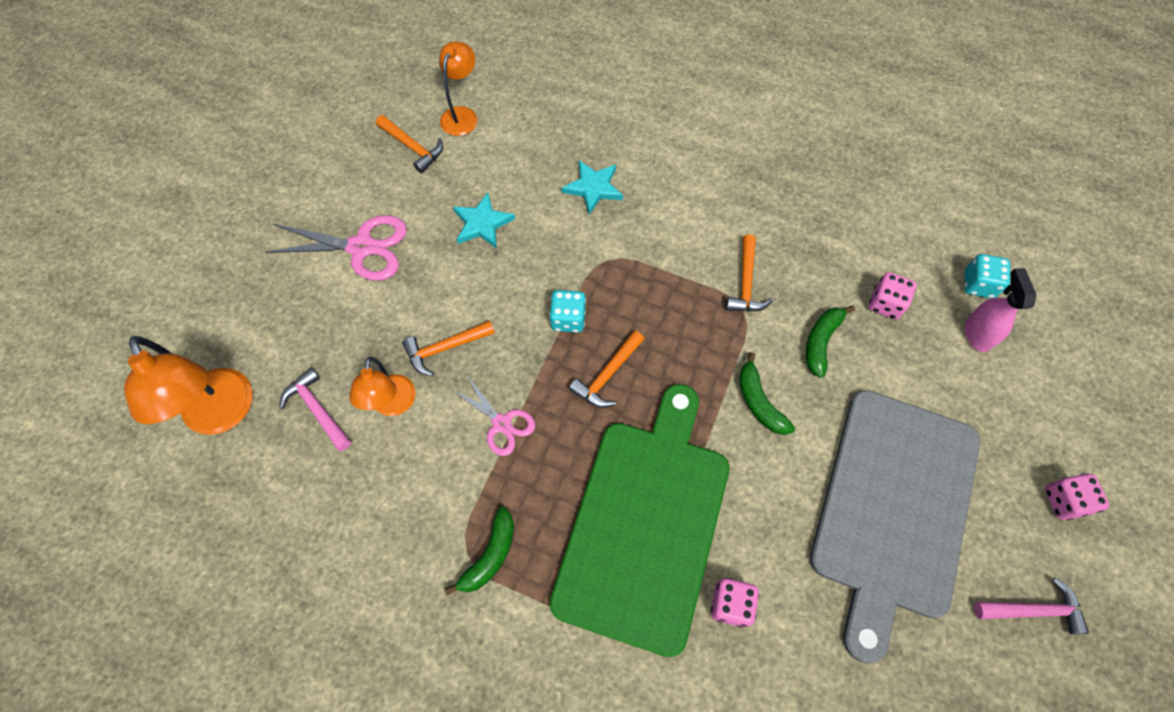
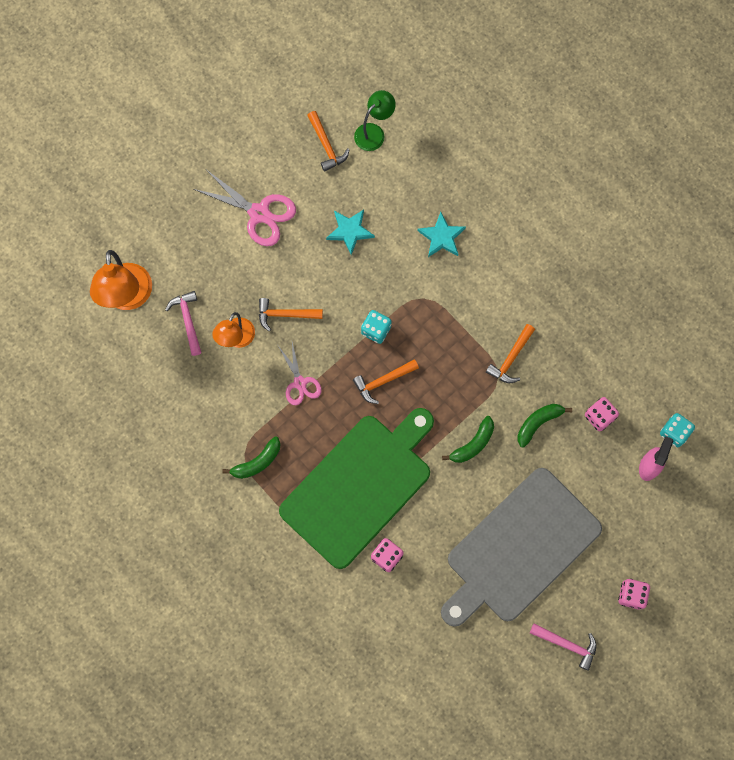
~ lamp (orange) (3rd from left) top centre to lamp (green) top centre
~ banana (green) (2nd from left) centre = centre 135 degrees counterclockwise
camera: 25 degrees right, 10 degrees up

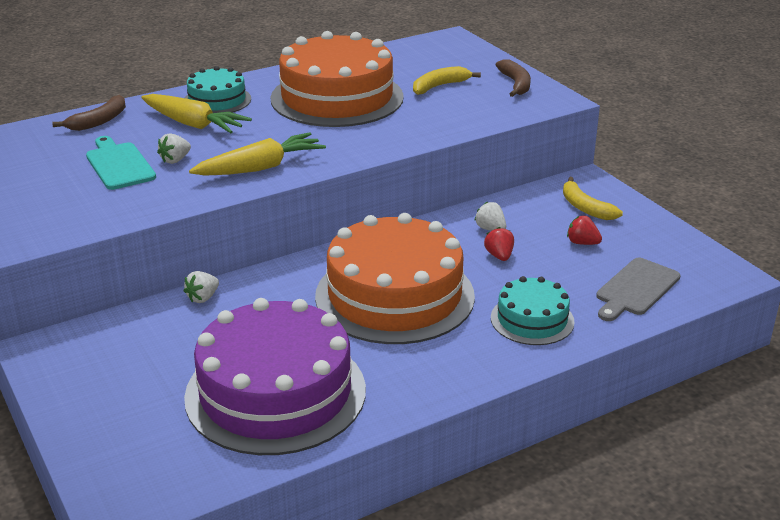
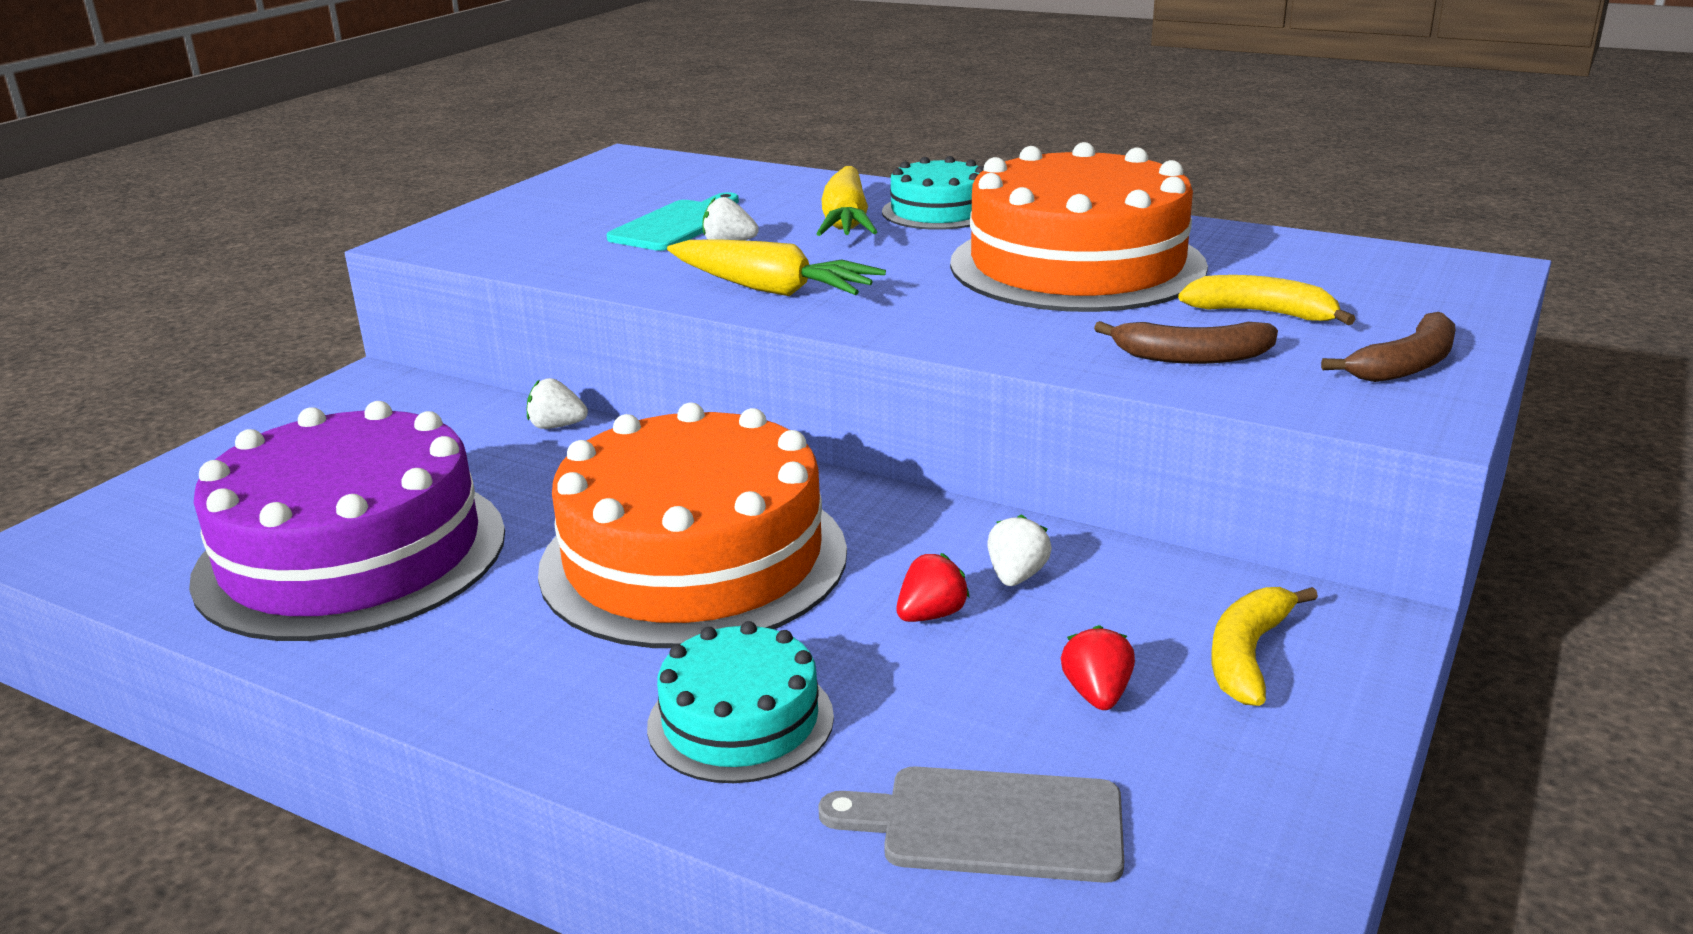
~ banana (brown) (1st from left) top left to middle right
camera: 60 degrees right, 5 degrees down

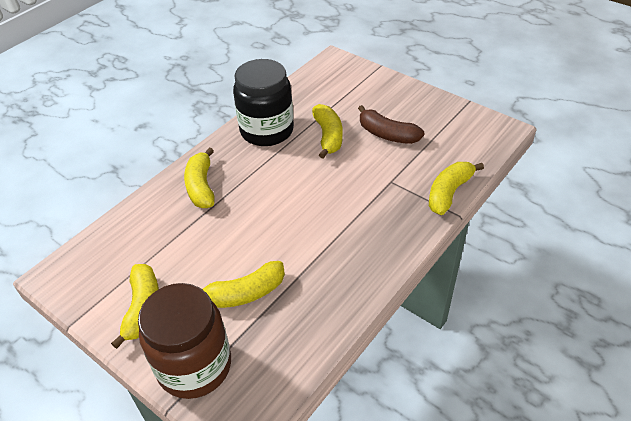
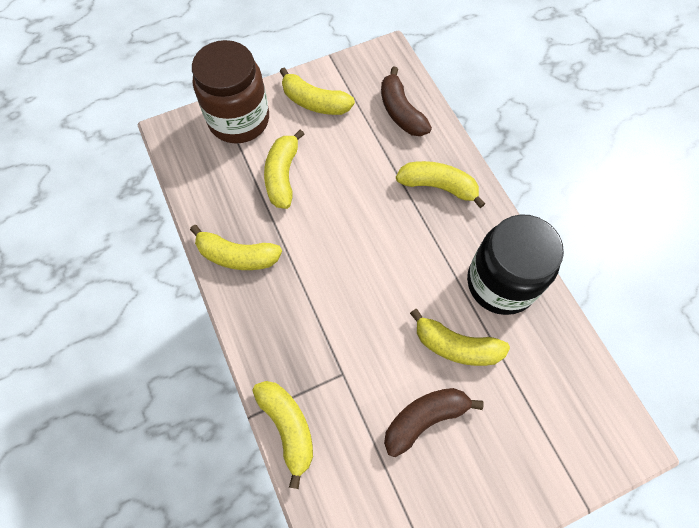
+ banana (yellow) (1st from left) centre
+ banana (brown) (1st from left) top centre
camera: 115 degrees right, 20 degrees up

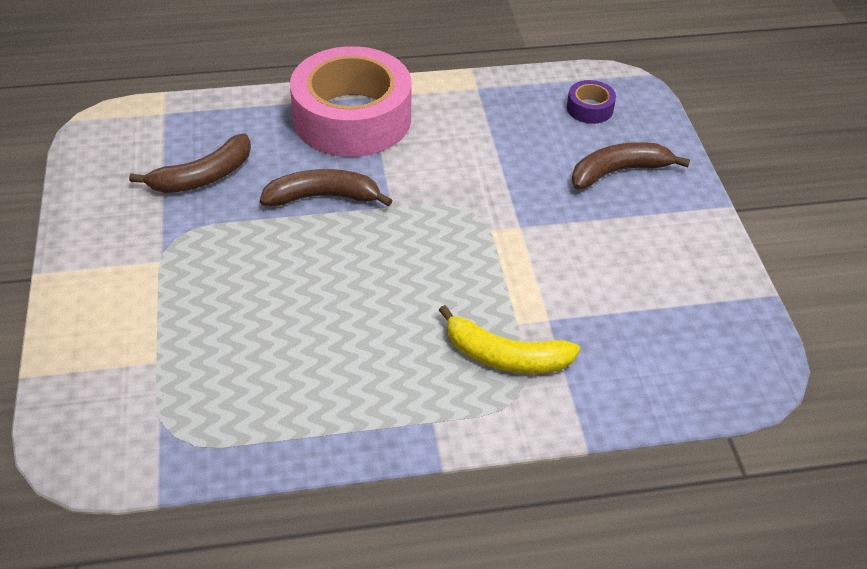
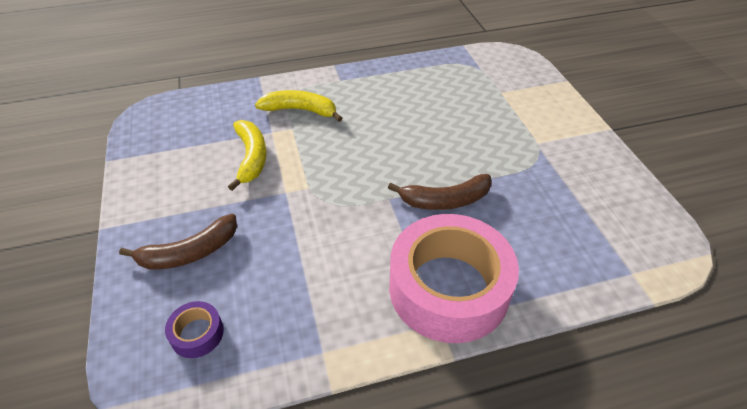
+ banana (yellow) (1st from left) middle left
- banana (brown) (1st from left) top left
camera: 175 degrees right, 0 degrees up

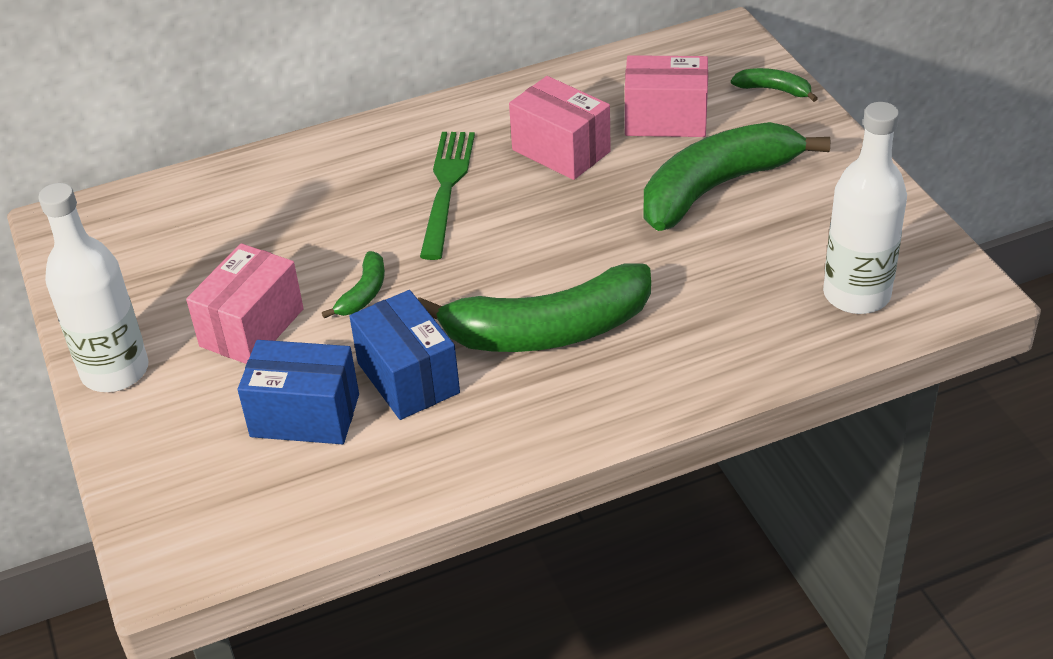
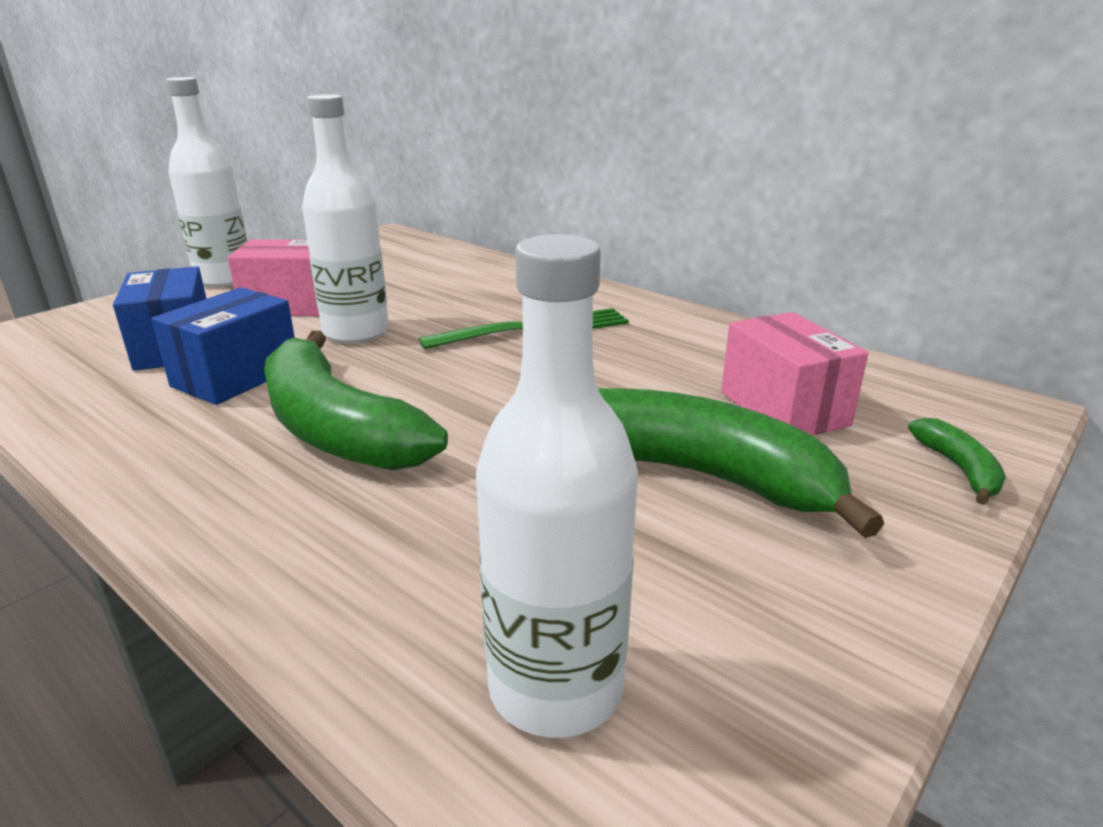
~ banana (green) (1st from left) centre to bottle (white) (2nd from left) top left
- box (pink) (2nd from left) top centre
camera: 60 degrees right, 15 degrees down

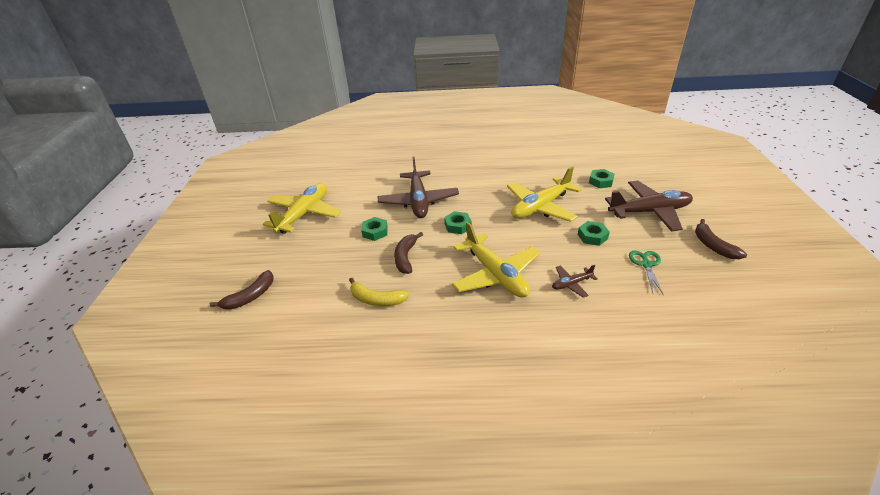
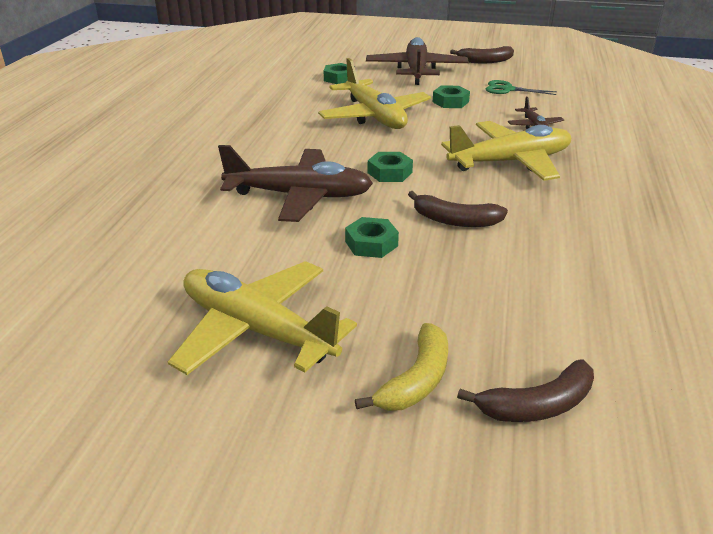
~ banana (yellow) centre to bottom centre
~ banana (brown) (1st from left in the first image) middle left = bottom right 105 degrees clockwise
camera: 80 degrees left, 5 degrees down

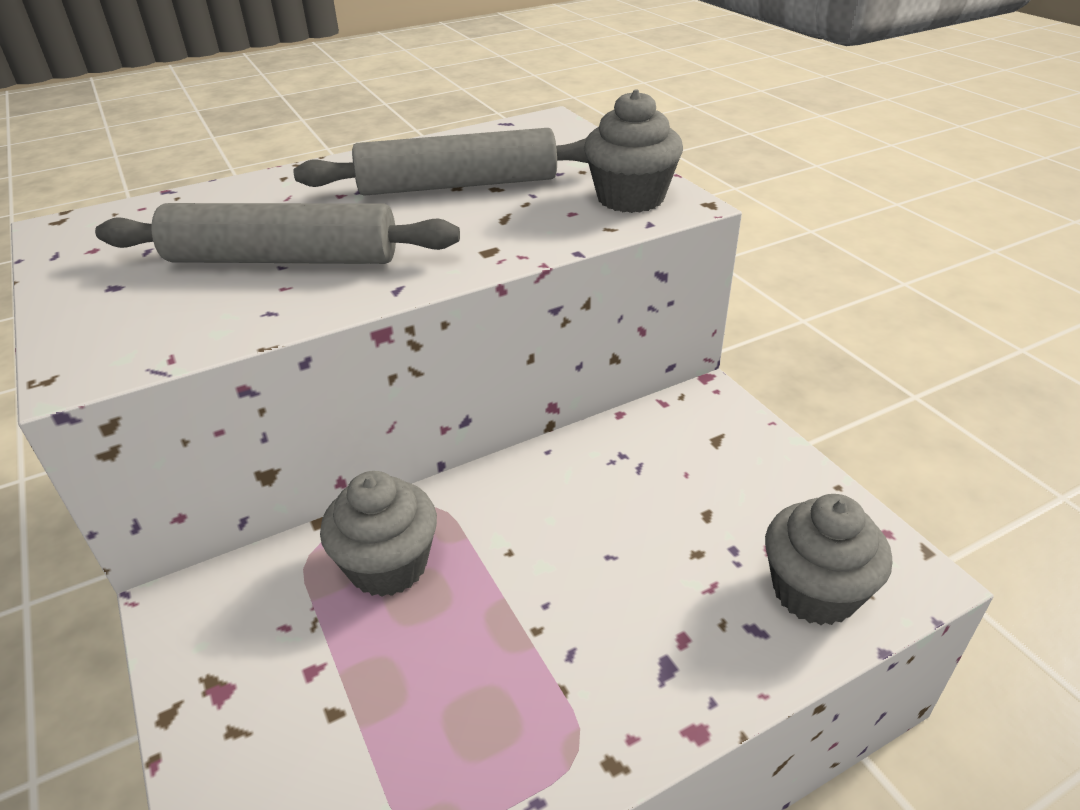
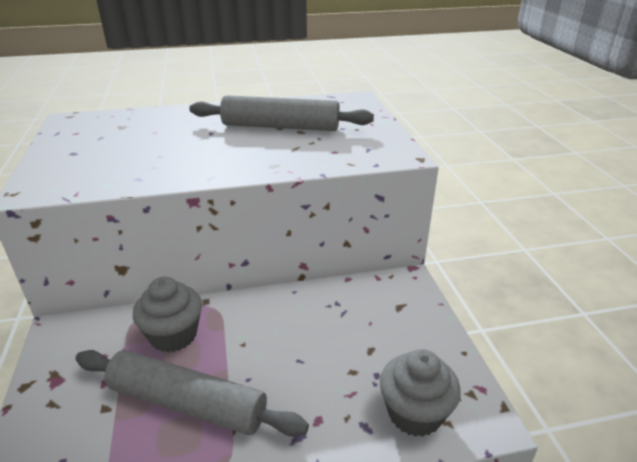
~ rolling pin (grey) (1st from left) top left to bottom left
- cupcake (grey) (2nd from left) top centre
camera: 15 degrees right, 5 degrees down

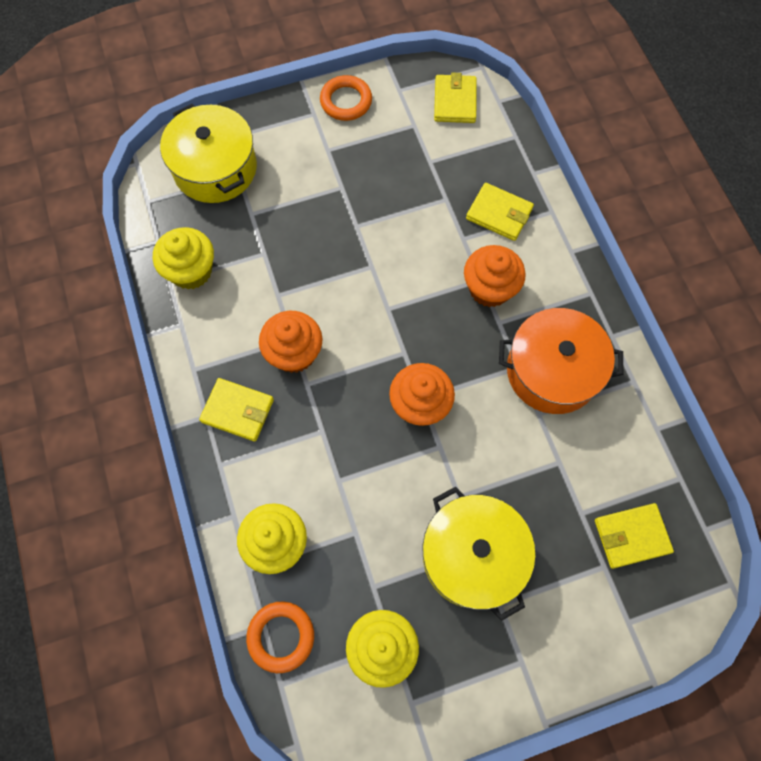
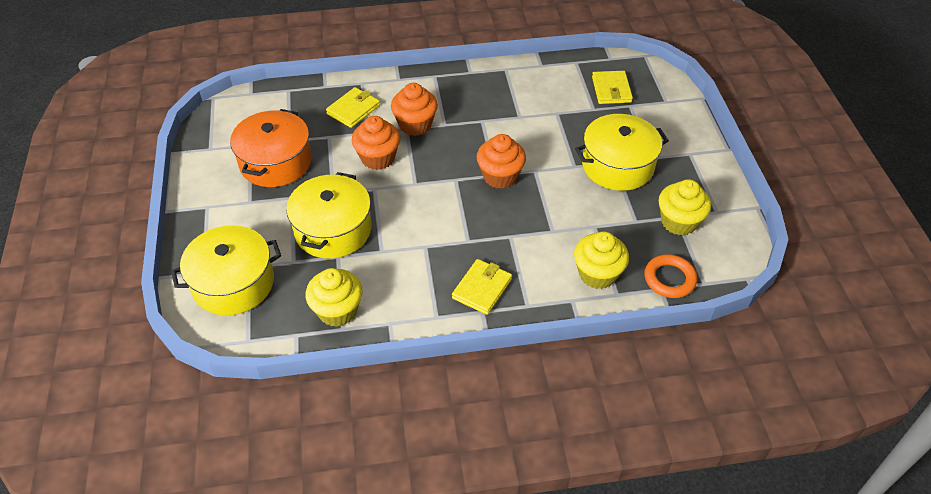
~ pot (orange) middle right to top left
+ pot (yellow) (2nd from left) centre
~ cupcake (orange) (1st from left) centre to top centre
- ring (orange) (2nd from left) top centre
- wallet (yellow) (2nd from left) top centre
camera: 80 degrees left, 20 degrees down

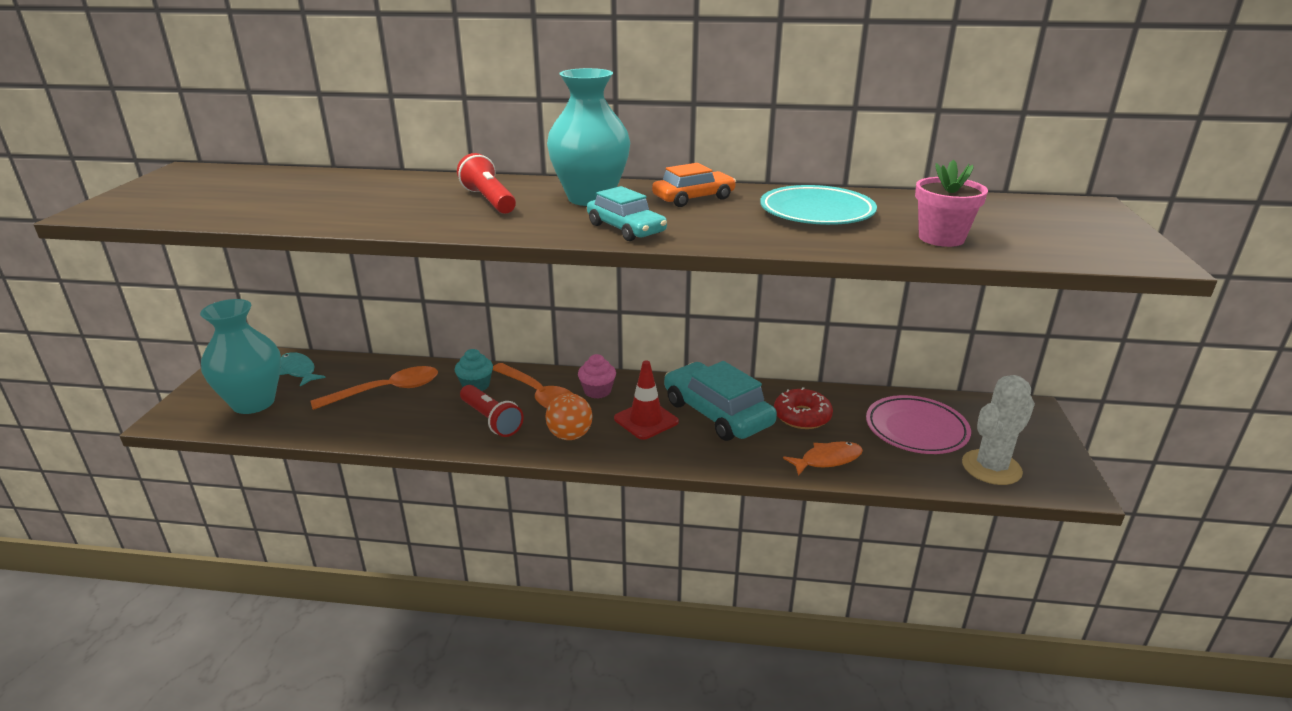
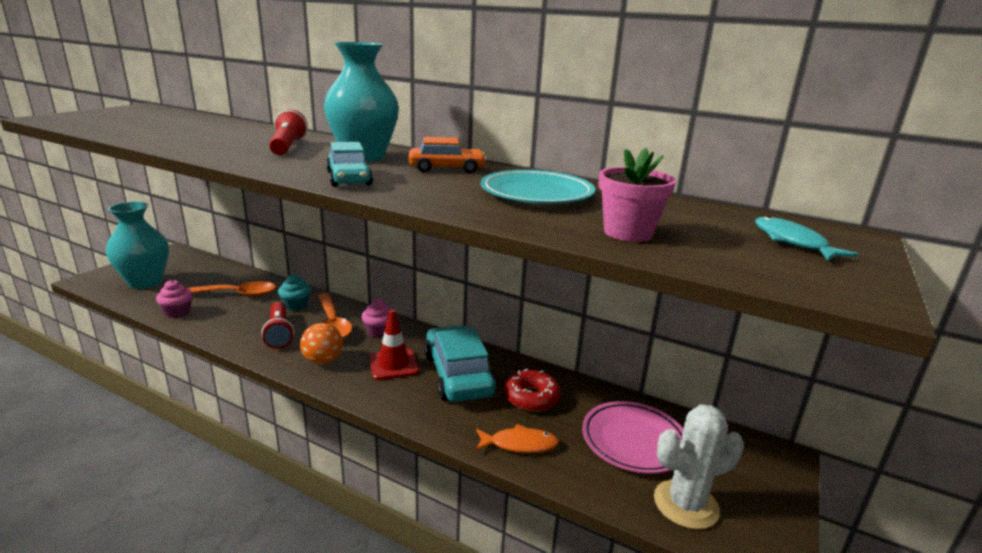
+ cupcake (pink) (1st from left) middle left
~ fish (turquoise) middle left to middle right
camera: 20 degrees right, 5 degrees down

